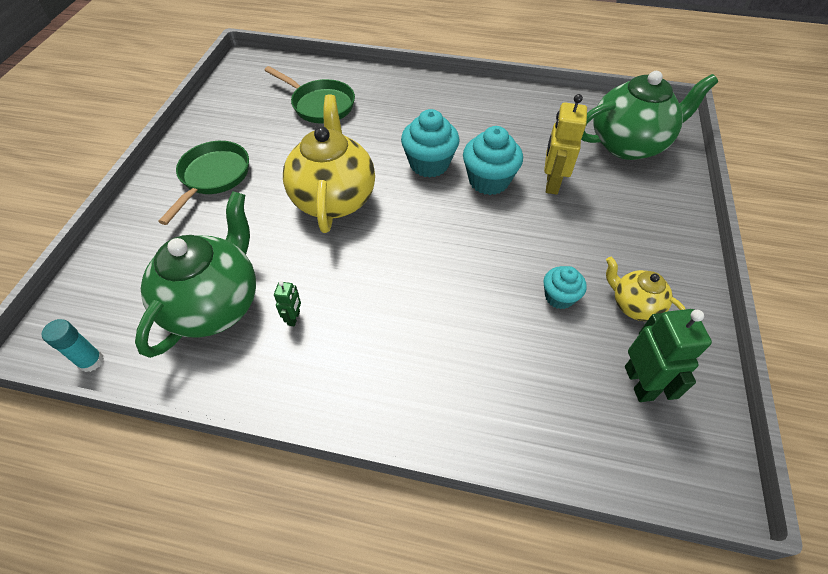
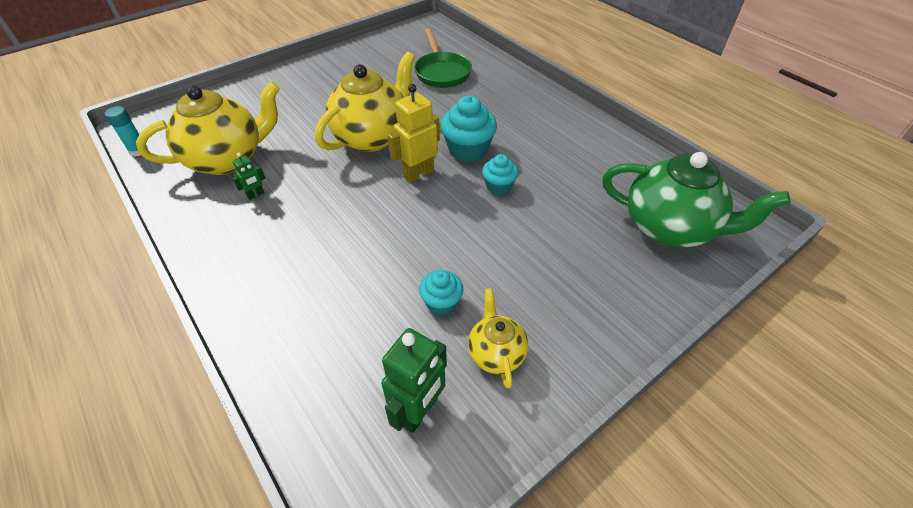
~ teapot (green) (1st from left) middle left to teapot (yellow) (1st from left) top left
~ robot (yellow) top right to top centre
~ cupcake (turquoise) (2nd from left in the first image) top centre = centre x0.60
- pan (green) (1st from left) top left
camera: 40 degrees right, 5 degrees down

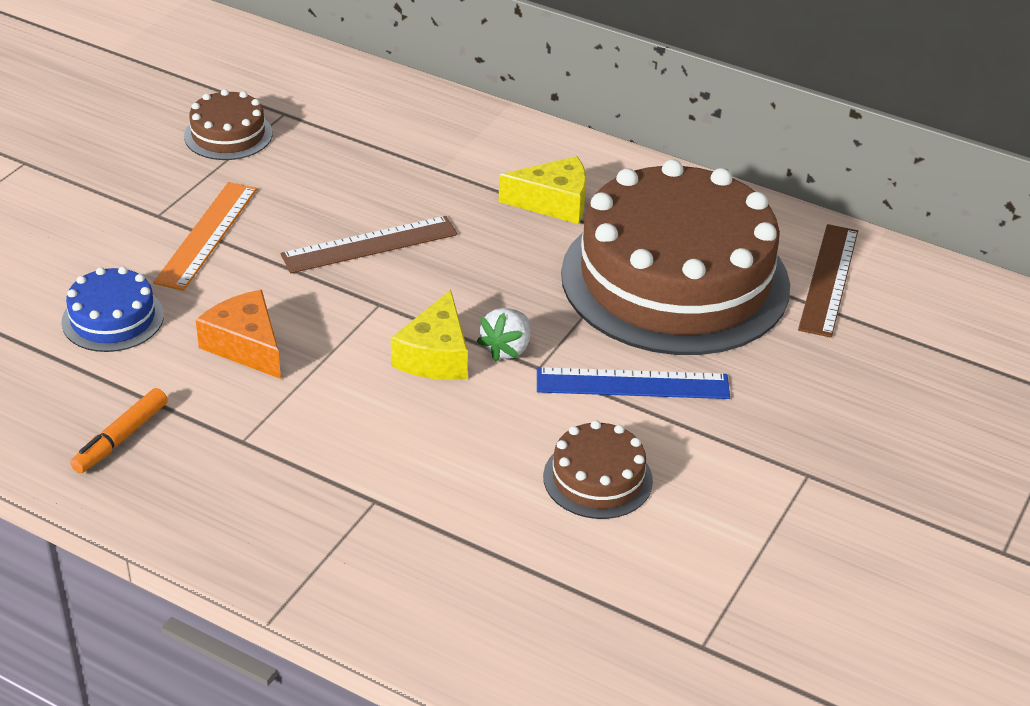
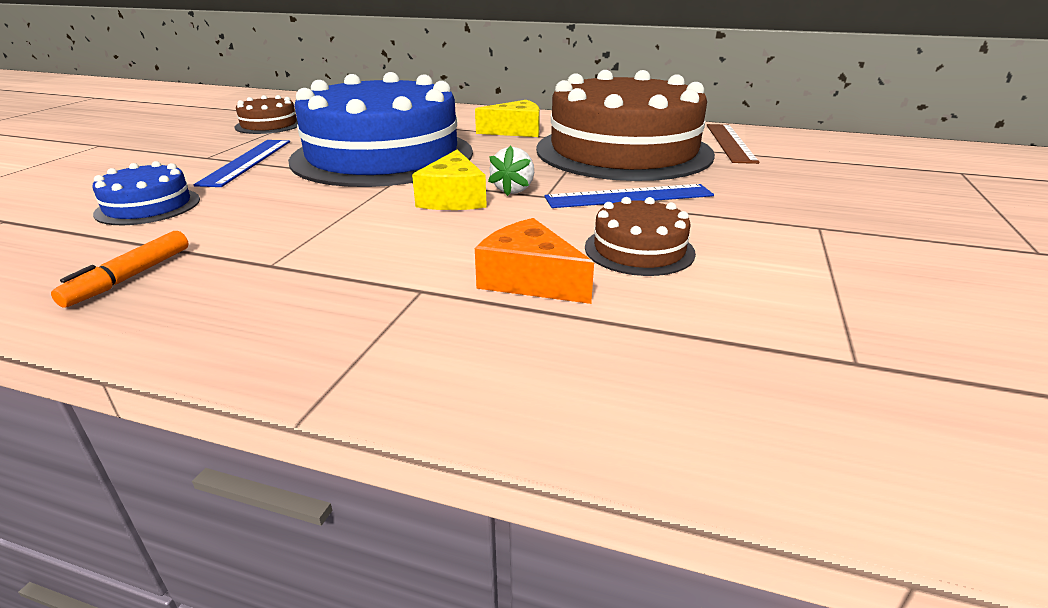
~ ruler (orange) middle left to ruler (blue) (1st from left) top left
~ ruler (brown) (1st from left) centre to cake (blue) (2nd from left) top centre
~ cheese (orange) middle left to centre
camera: 10 degrees left, 10 degrees down

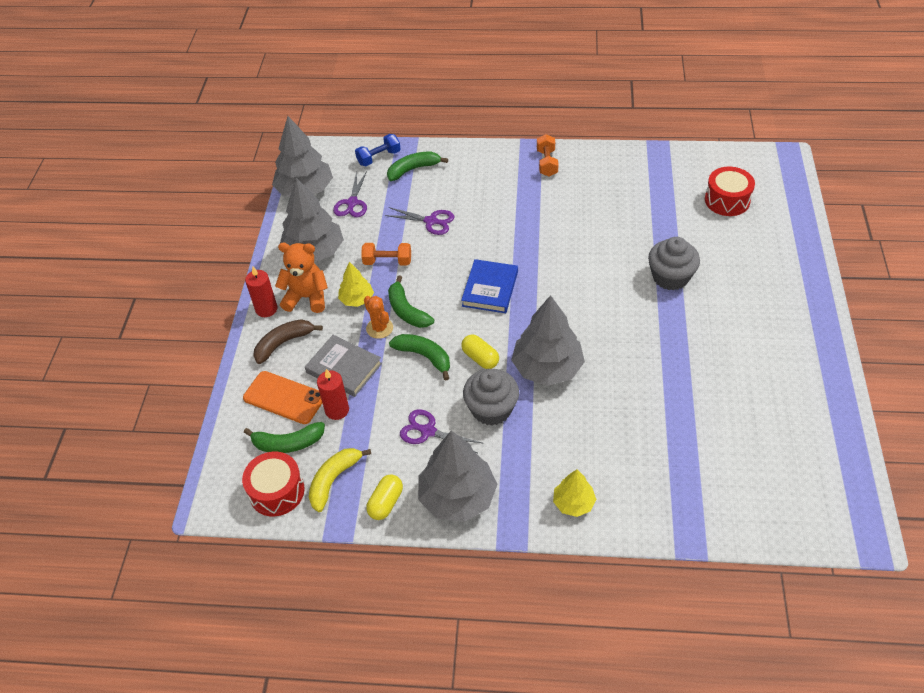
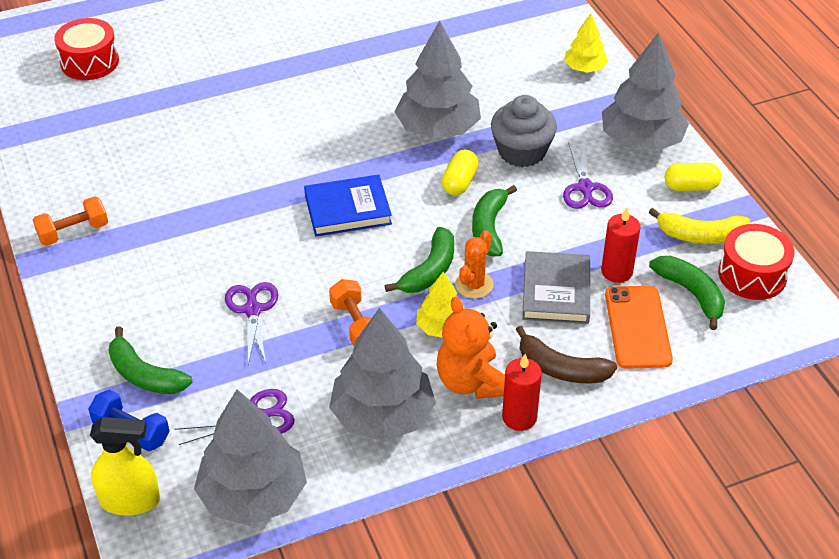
+ spray bottle (yellow) bottom left
- cupcake (grey) (2nd from left) middle right
camera: 120 degrees left, 5 degrees down

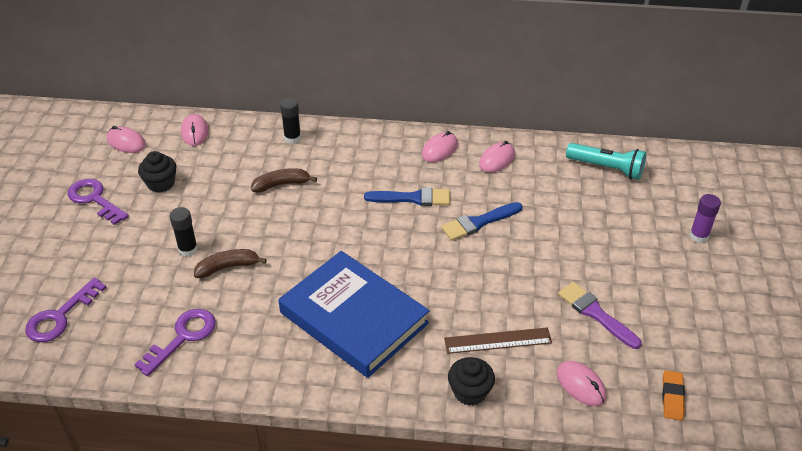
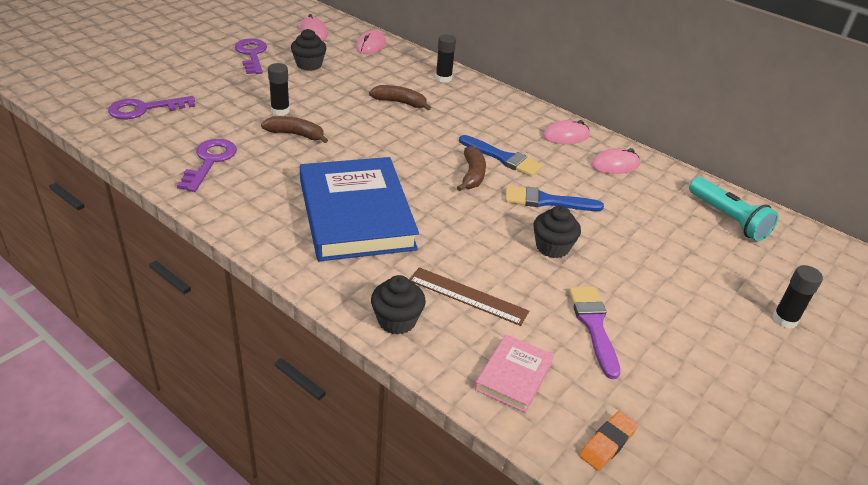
~ key (purple) (3rd from left in the first image) bottom left = middle left 60 degrees counterclockwise
+ banana (brown) (3rd from left) centre
~ mouse (pink) (5th from left) bottom right to book (pink) bottom centre
+ cupcake (black) (3rd from left) centre
~ glue stick (purple) middle right to glue stick (black) (3rd from left) middle right
camera: 30 degrees right, 5 degrees down

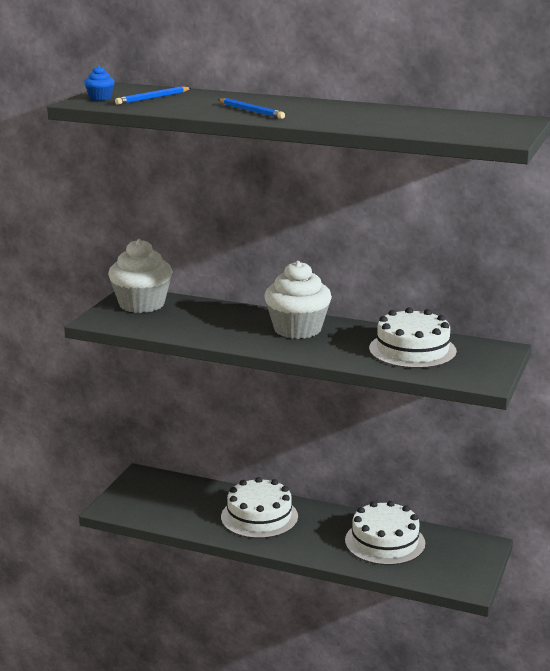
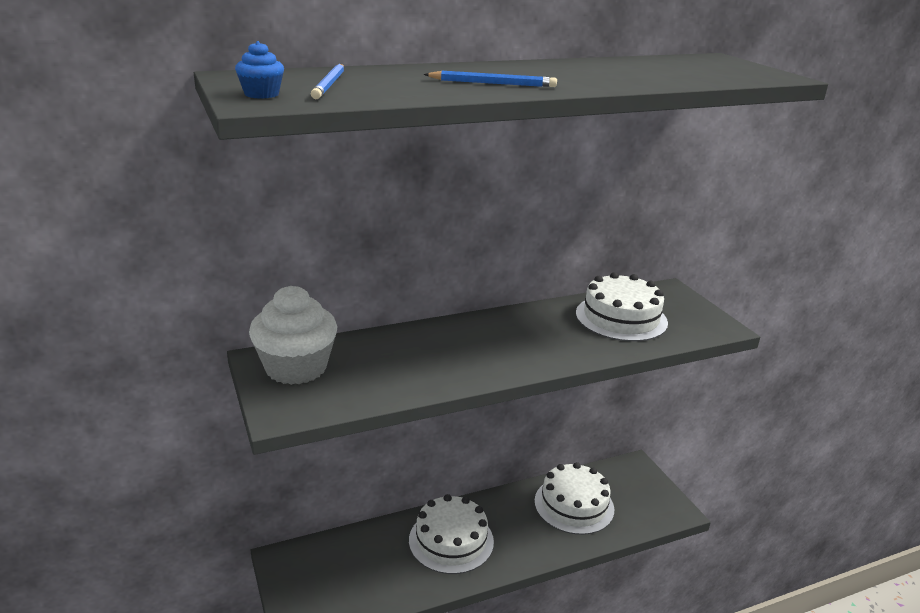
- cupcake (white) (2nd from left) centre
camera: 45 degrees left, 5 degrees up

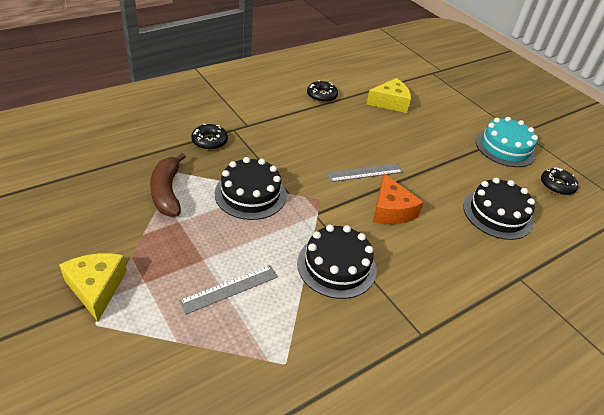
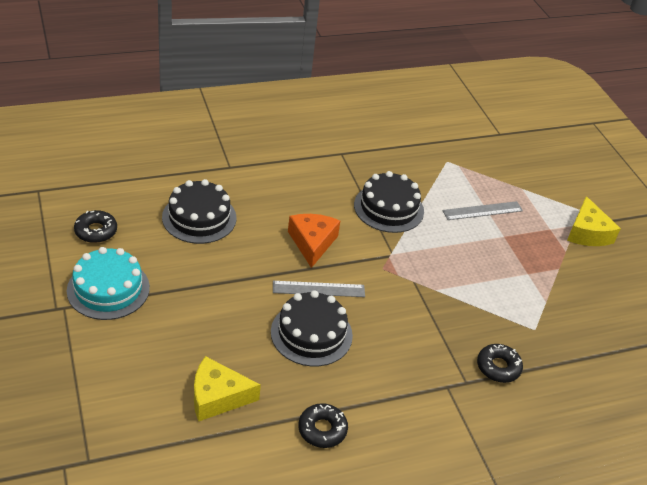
~ cake (black) (1st from left in the first image) centre to cake (black) (2nd from left) bottom centre
- banana (brown) middle left
camera: 165 degrees left, 0 degrees up

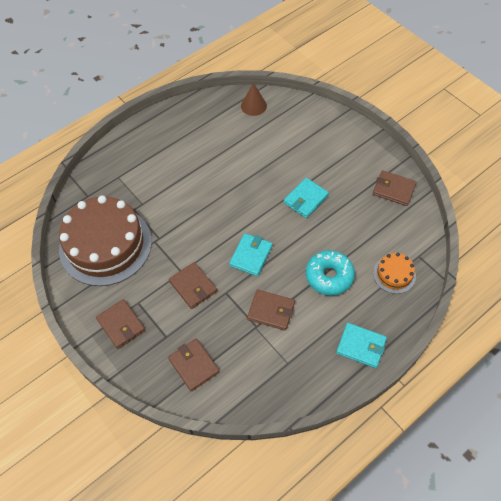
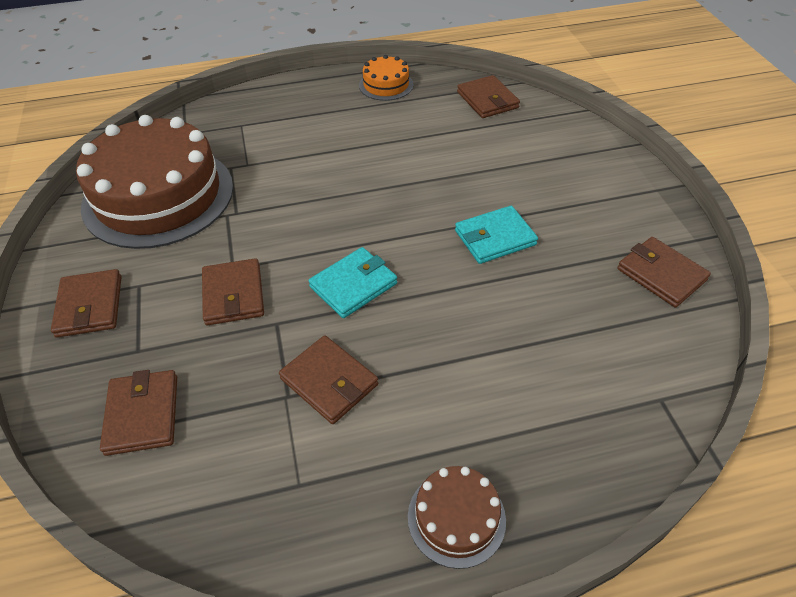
~ cake (orange) middle right to top centre
~ wallet (turquoise) (3rd from left) bottom right to cake (brown) (2nd from left) bottom centre
~ cone (brown) top centre to wallet (brown) (5th from left) top centre
- donut (turquoise) centre
camera: 25 degrees right, 10 degrees down

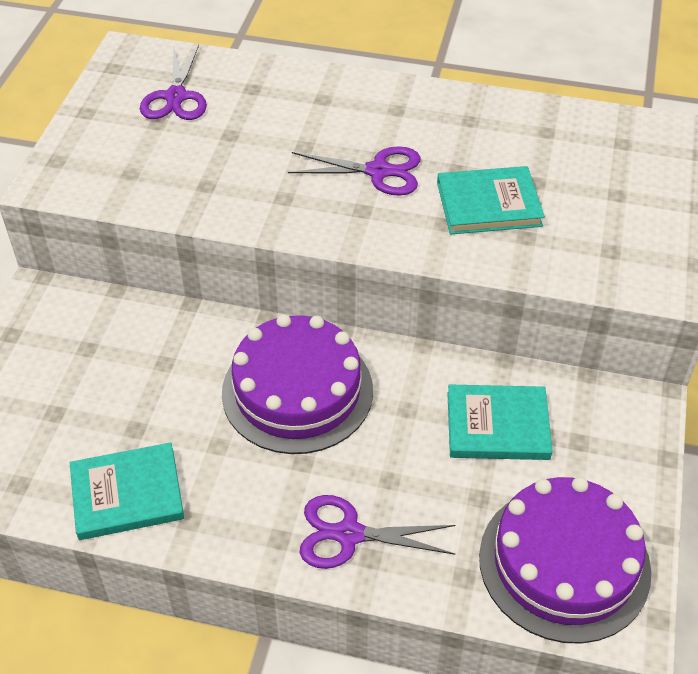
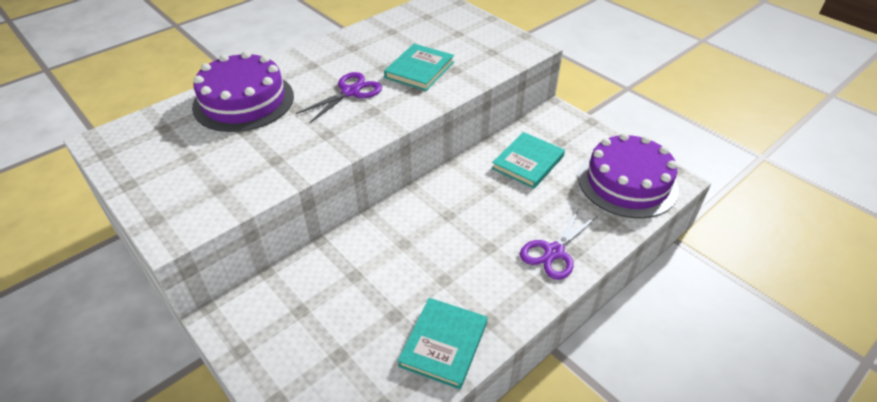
~ cake (purple) (1st from left) centre to top left
- scissors (purple) (1st from left) top left
camera: 55 degrees left, 5 degrees down

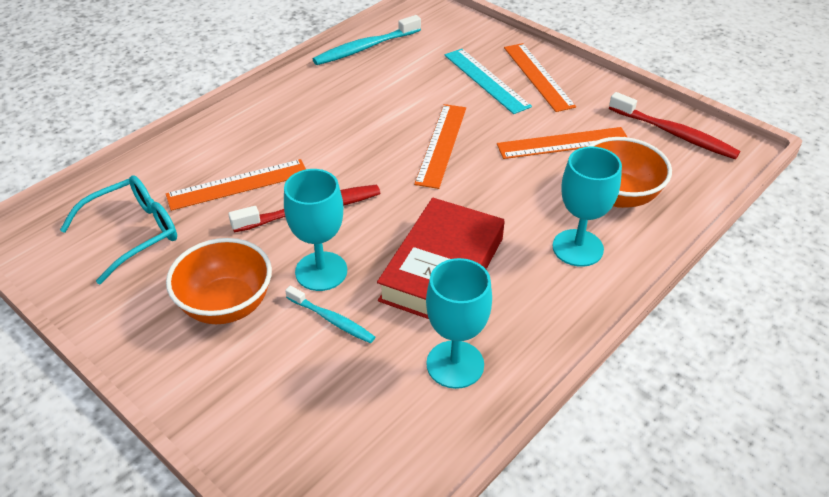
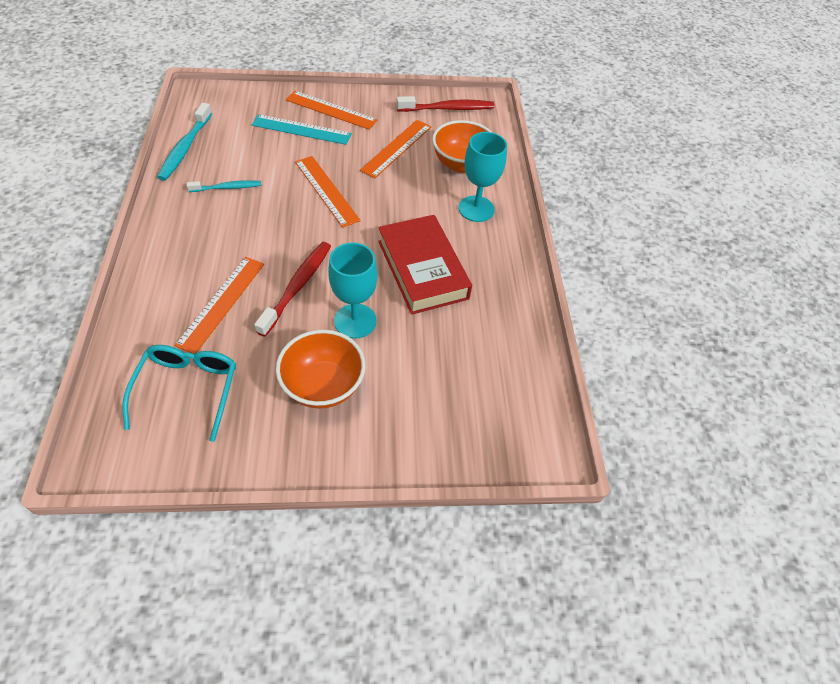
~ toothbrush (turquoise) (1st from left in the first image) centre to toothbrush (turquoise) (2nd from left) top left
- goblet (turquoise) (2nd from left) centre
camera: 50 degrees left, 10 degrees up

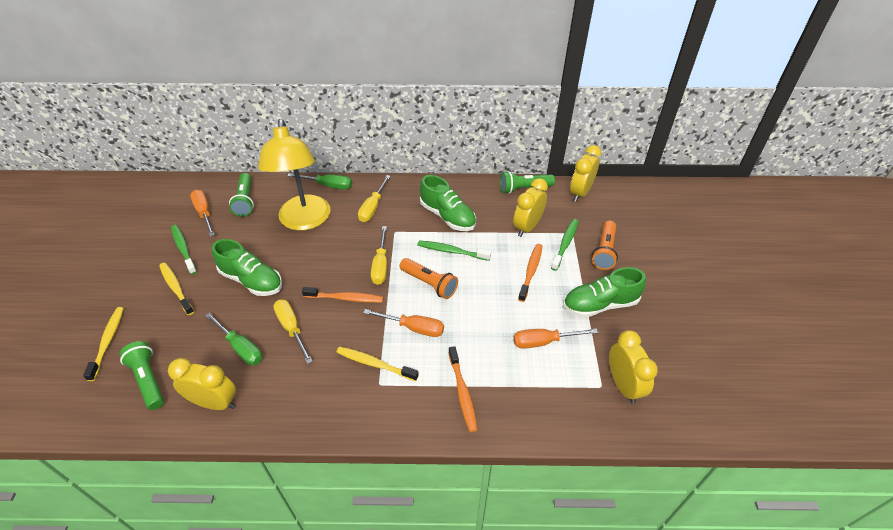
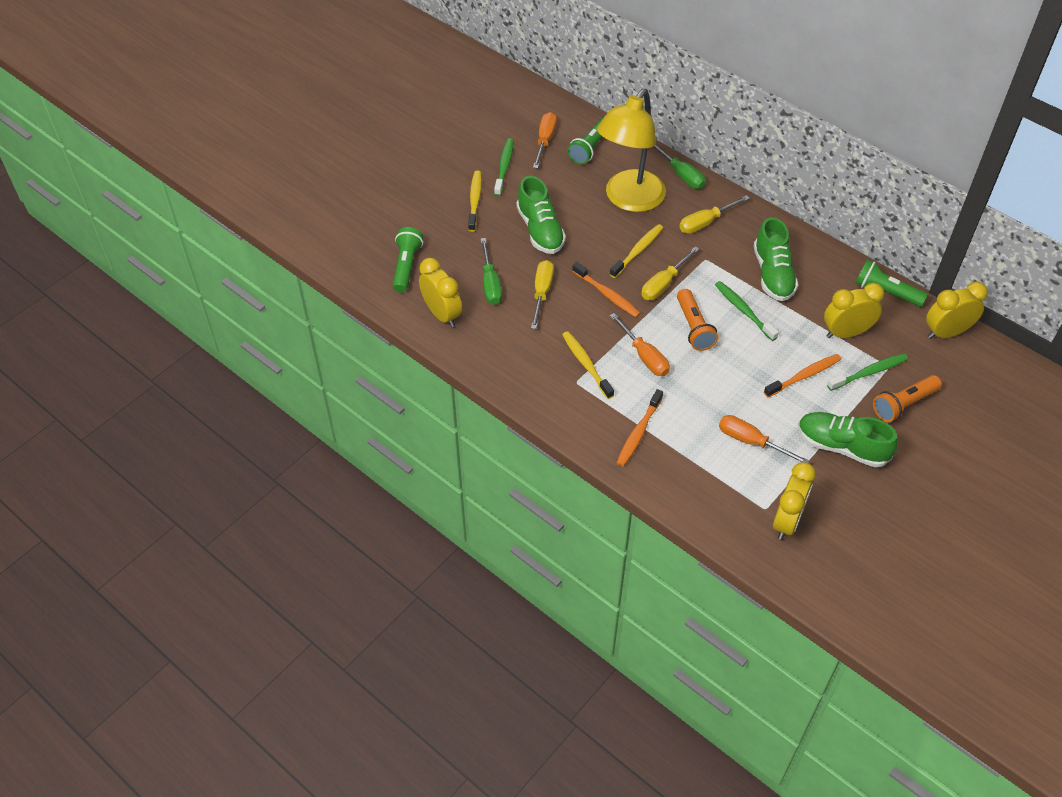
~ toothbrush (yellow) (1st from left in the first image) middle left to toothbrush (yellow) (3rd from left) top centre
camera: 40 degrees right, 5 degrees up

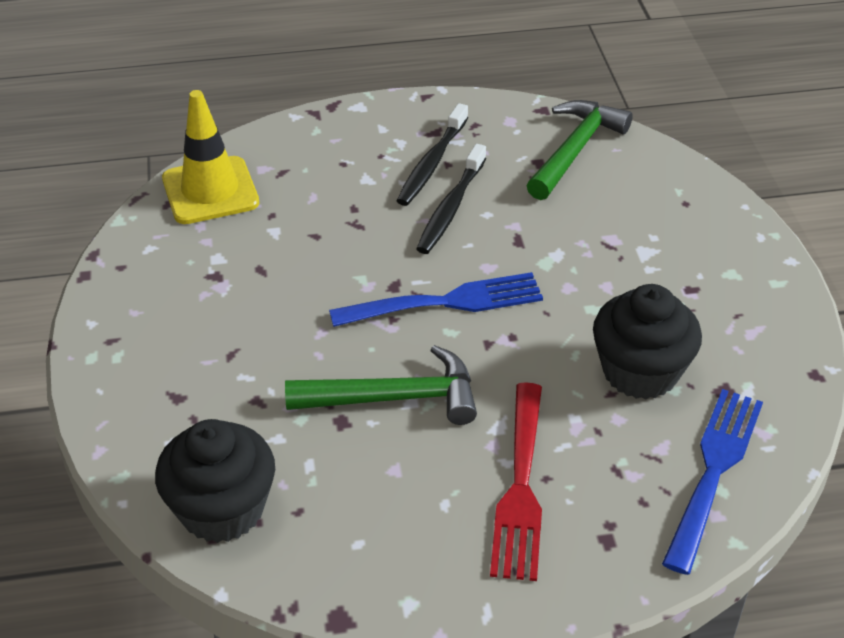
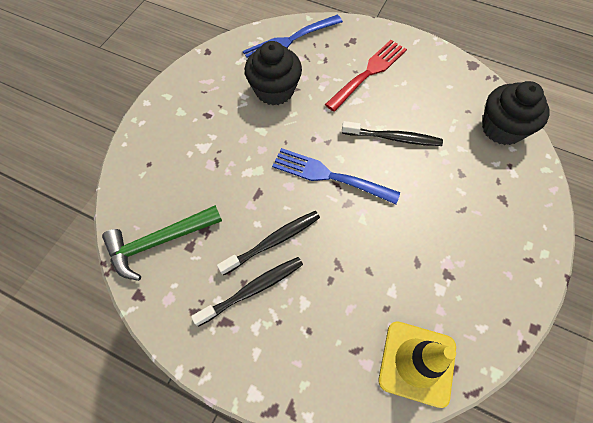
~ hammer (green) (1st from left) centre to toothbrush (black) (3rd from left) top centre
camera: 145 degrees left, 20 degrees up

